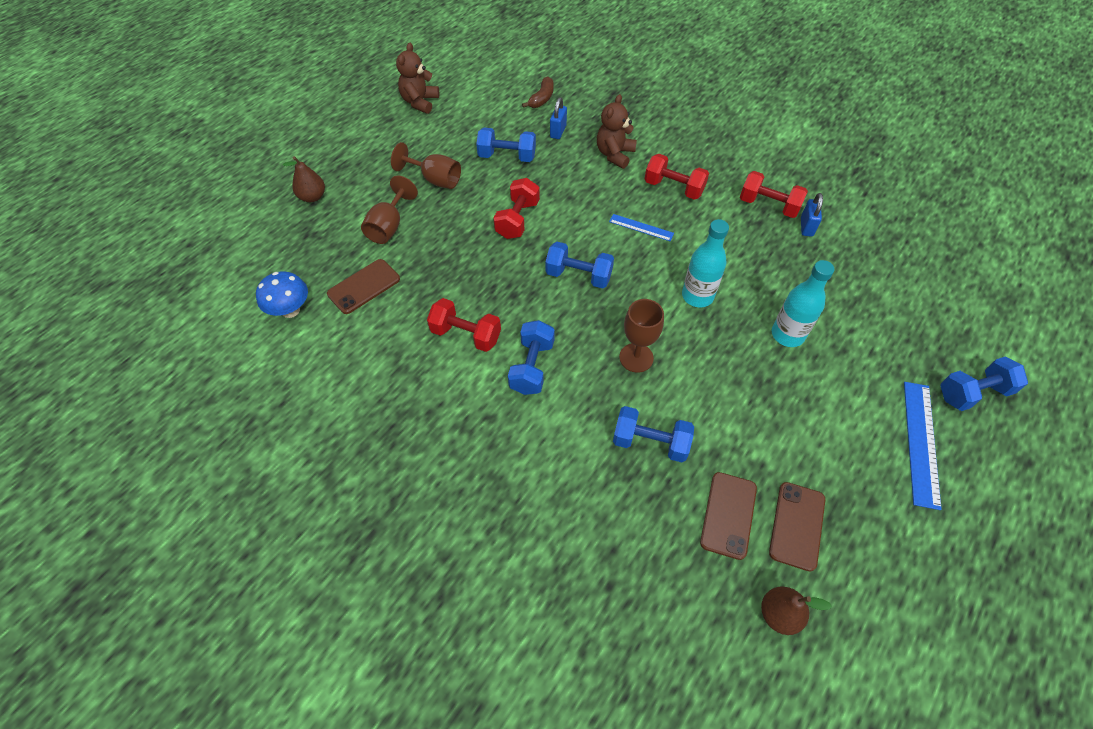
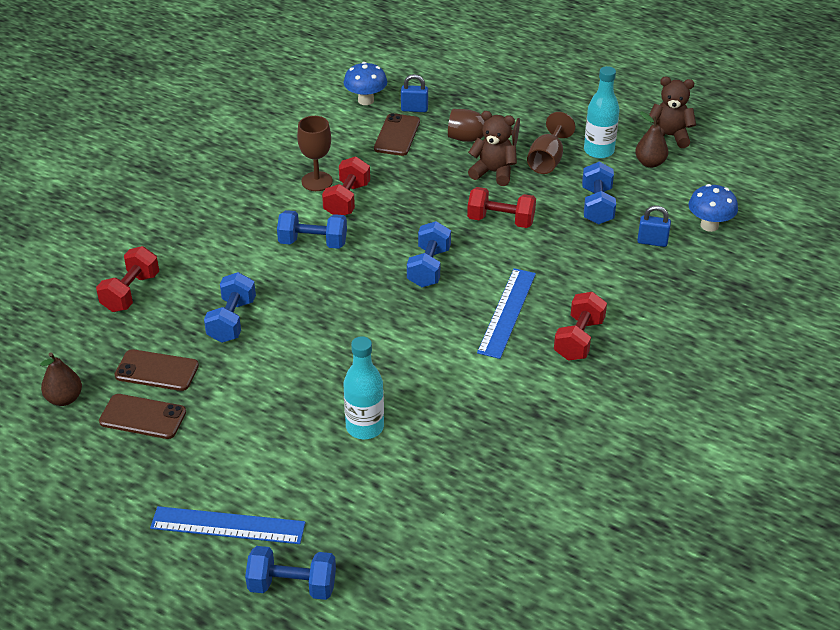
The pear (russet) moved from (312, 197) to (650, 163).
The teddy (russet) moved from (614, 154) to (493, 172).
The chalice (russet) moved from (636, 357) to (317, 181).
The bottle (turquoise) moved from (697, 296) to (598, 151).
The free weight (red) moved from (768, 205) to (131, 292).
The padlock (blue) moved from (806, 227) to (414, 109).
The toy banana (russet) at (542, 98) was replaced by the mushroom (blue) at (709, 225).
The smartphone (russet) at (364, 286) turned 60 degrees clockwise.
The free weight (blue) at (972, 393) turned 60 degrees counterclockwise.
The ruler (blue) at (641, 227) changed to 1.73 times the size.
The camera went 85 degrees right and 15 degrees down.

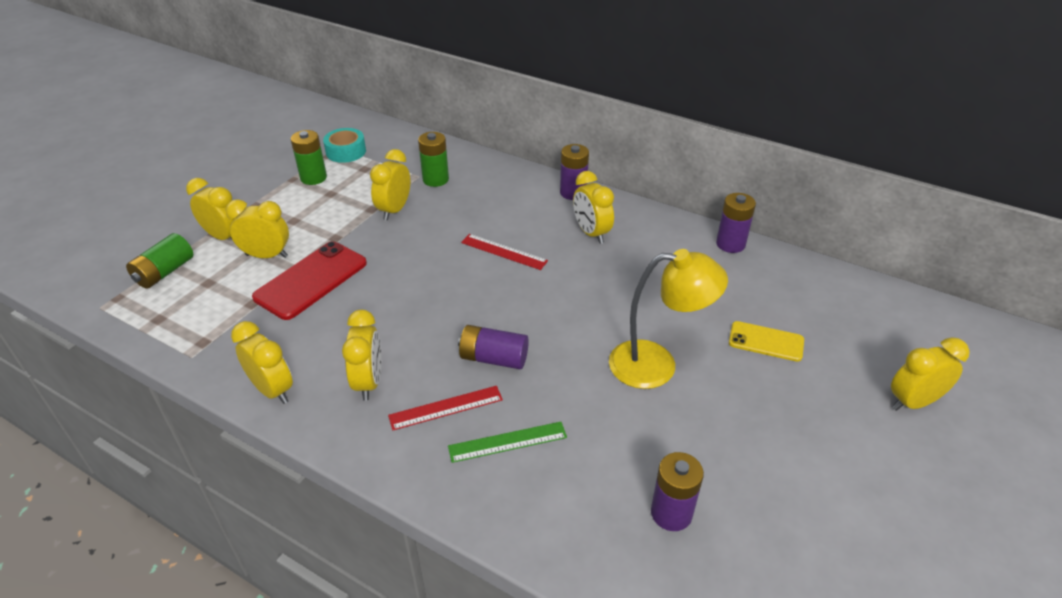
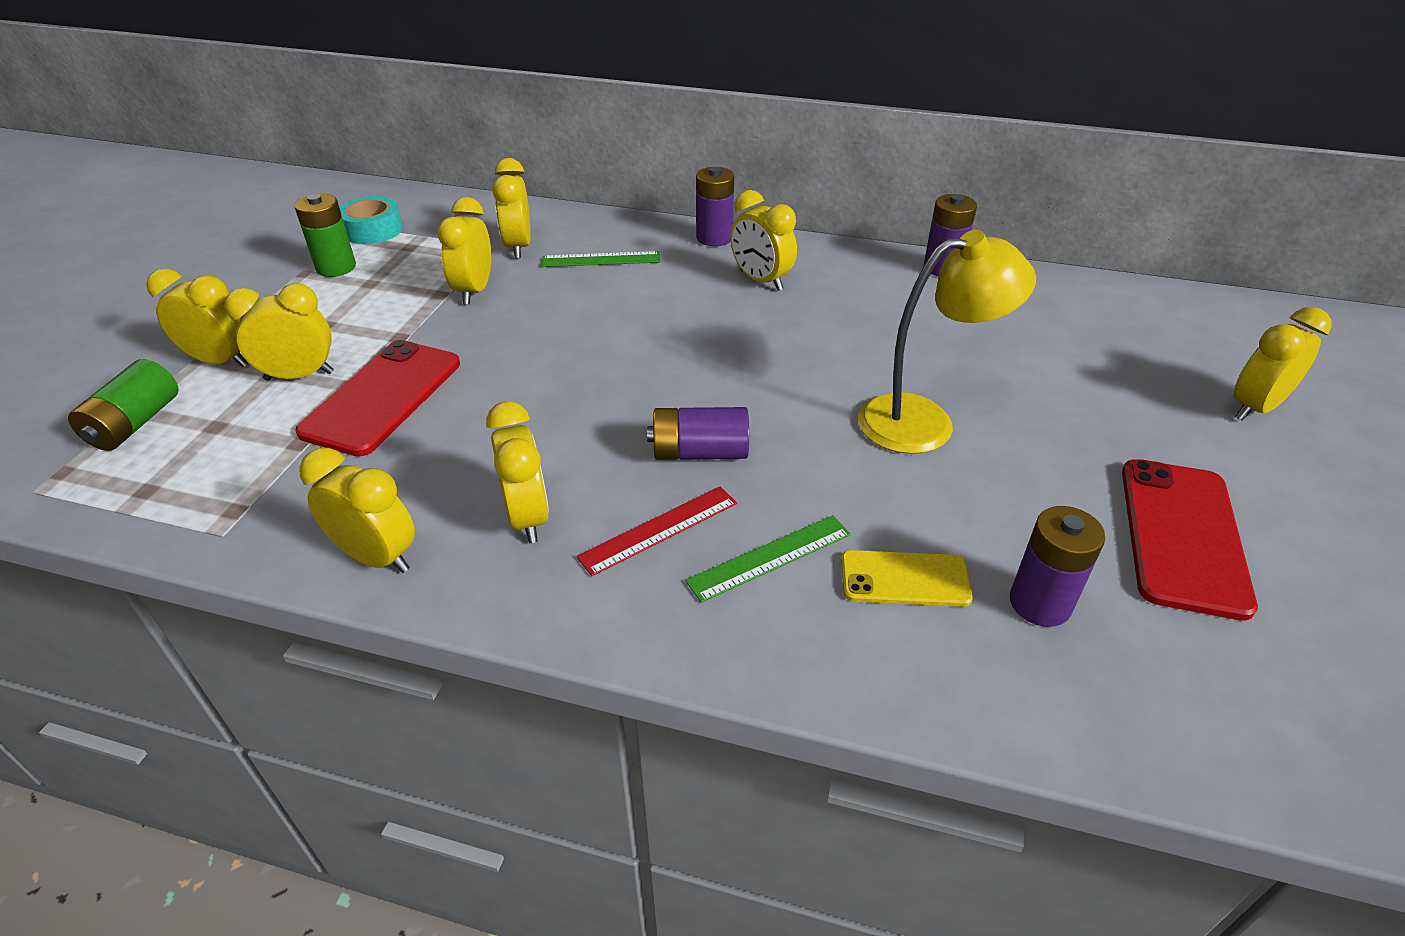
The ruler (red) at (504, 251) disappeared.
The ruler (emerald) at (601, 259) appeared.
The smartphone (red) at (1182, 536) appeared.
The smartphone (bright yellow) moved from (766, 341) to (904, 579).
The AA battery (emerald) at (435, 179) was replaced by the bedside clock (bright yellow) at (518, 247).
The camera went 15 degrees left and 0 degrees up.

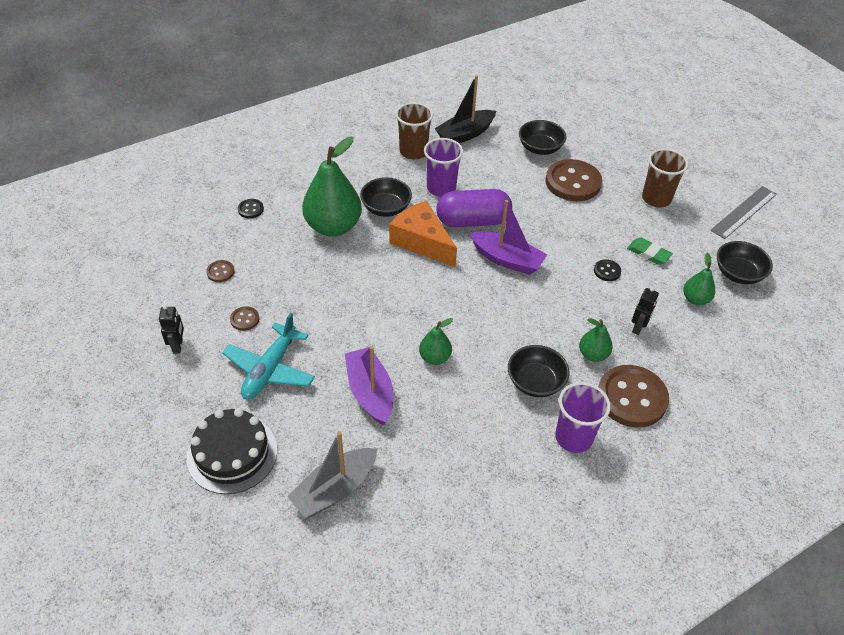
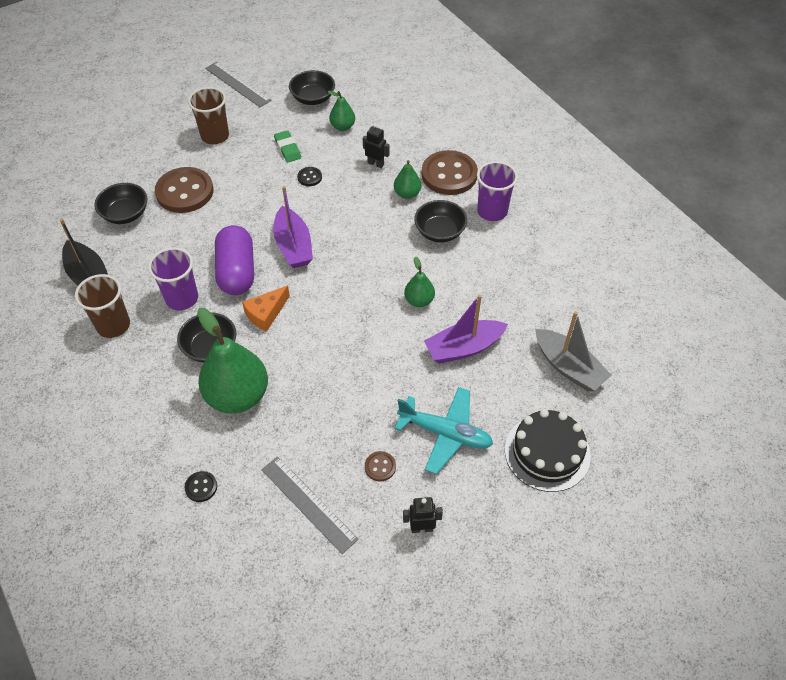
The sewing button (russet) at (220, 272) was replaced by the ruler (grey) at (308, 503).
The sailboat (purple) at (507, 260) turned 135 degrees clockwise.
The pencil eraser (emerald) at (648, 253) turned 60 degrees counterclockwise.
The cheese (bright orange) at (422, 242) changed to 0.63 times the size.
The camera went 90 degrees left and 5 degrees up.

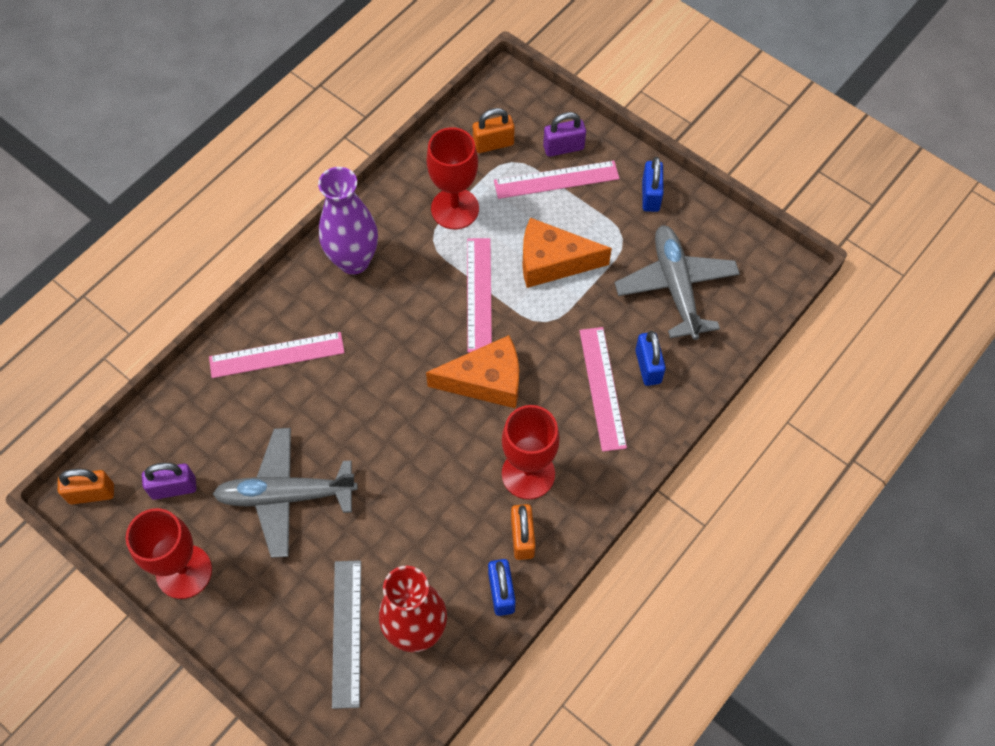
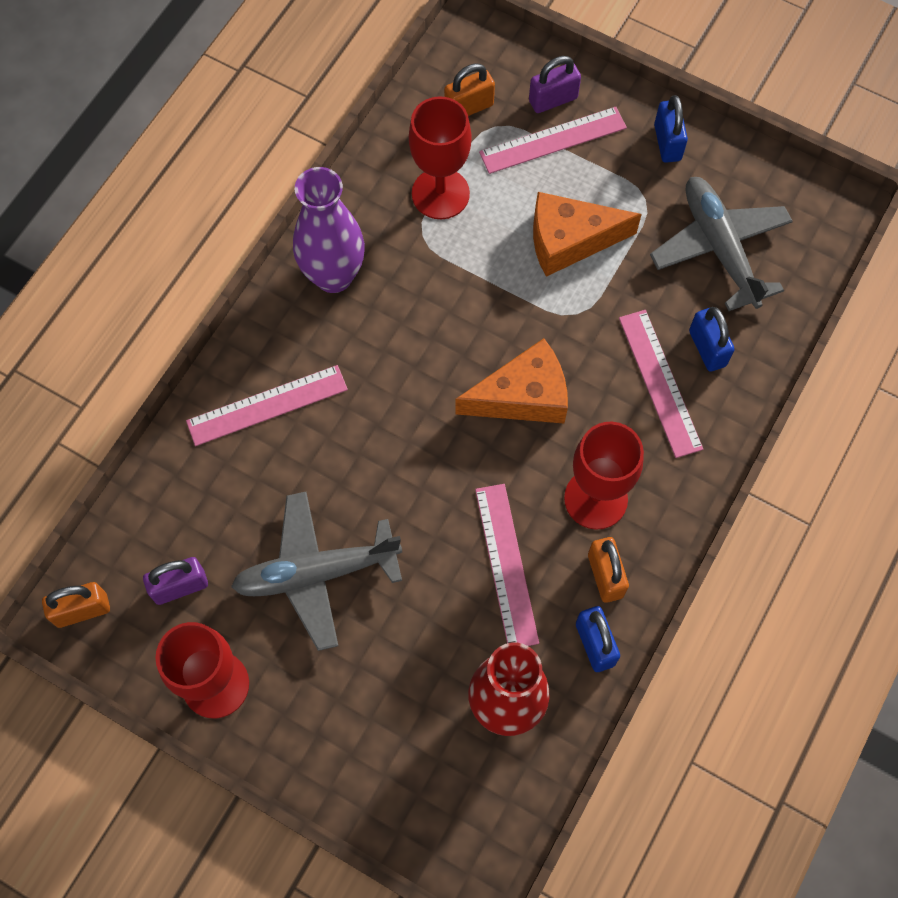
The ruler (grey) at (346, 632) disappeared.
The ruler (pink) moved from (479, 294) to (506, 565).
The camera went 10 degrees left and 5 degrees up.

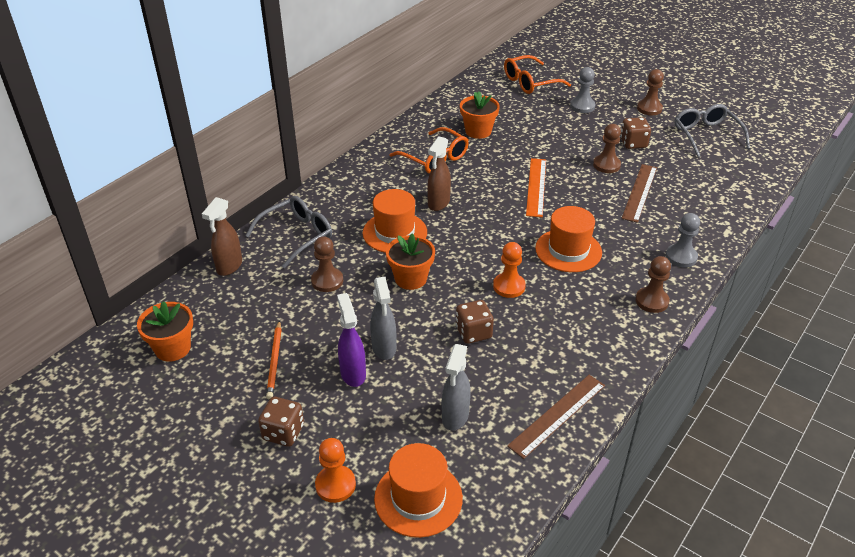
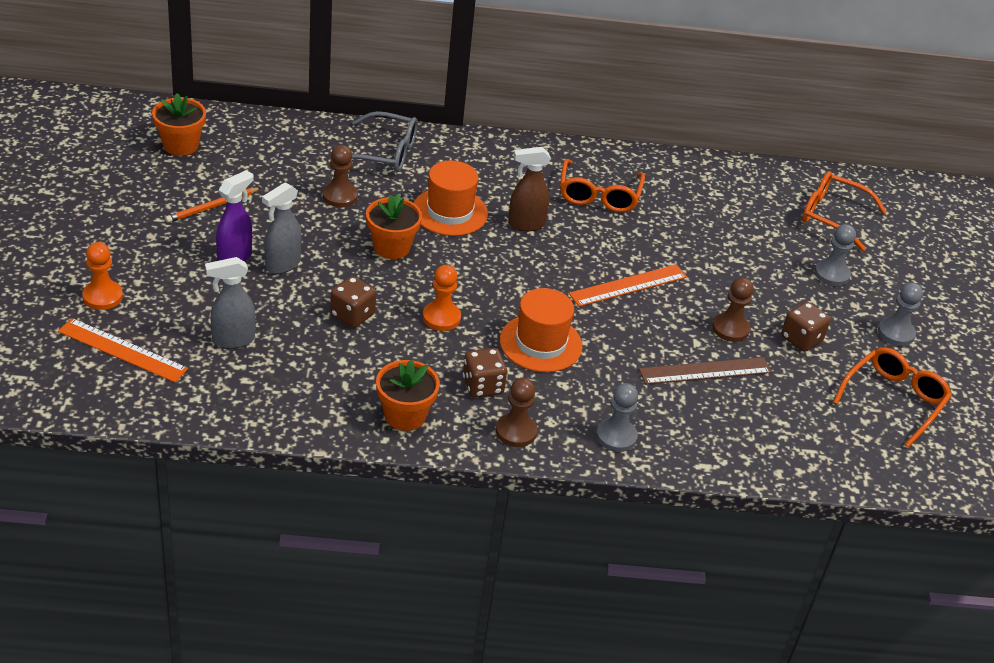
The sprayer (russet) at (229, 266) disappeared.
The ruler (russet) at (558, 415) disappeared.
The game die (russet) moved from (283, 432) to (482, 386).
The flower pot (bright orange) moved from (478, 131) to (405, 415).
The top hat (bright orange) at (418, 498) was replaced by the ruler (bright orange) at (122, 350).
The chess pawn (russet) at (649, 108) became the chess pawn (grey) at (896, 333).
The eyeglasses (grey) at (706, 135) became the eyeglasses (bright orange) at (894, 400).
The camera went 50 degrees right and 0 degrees up.

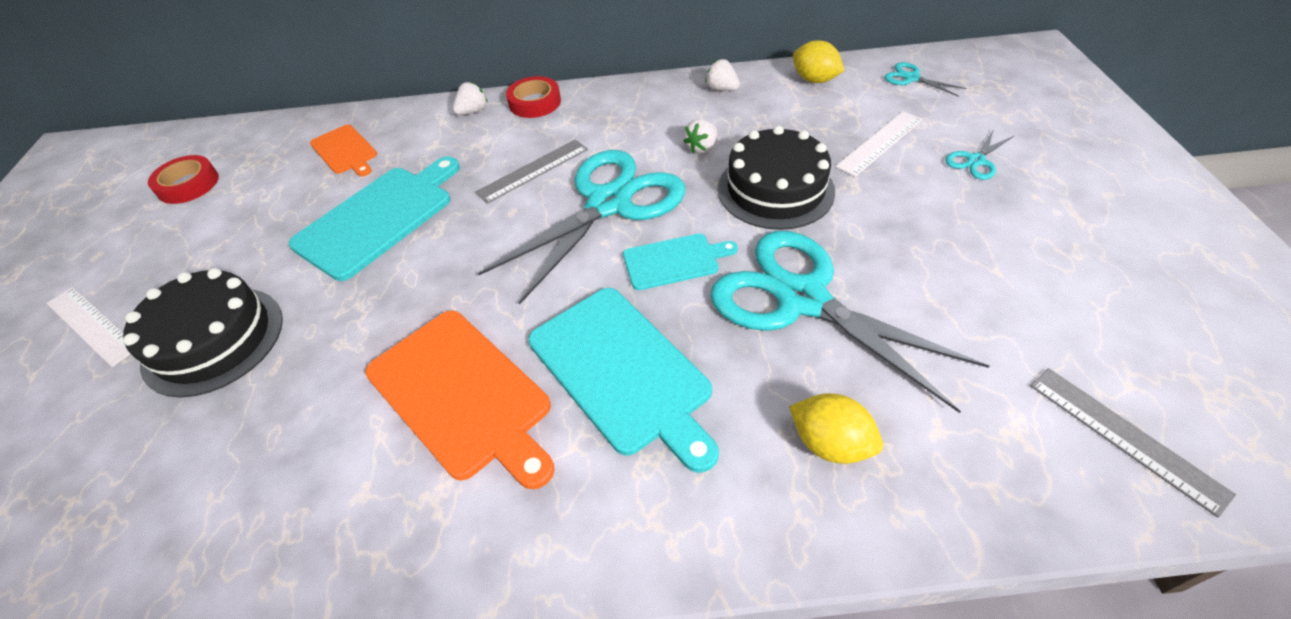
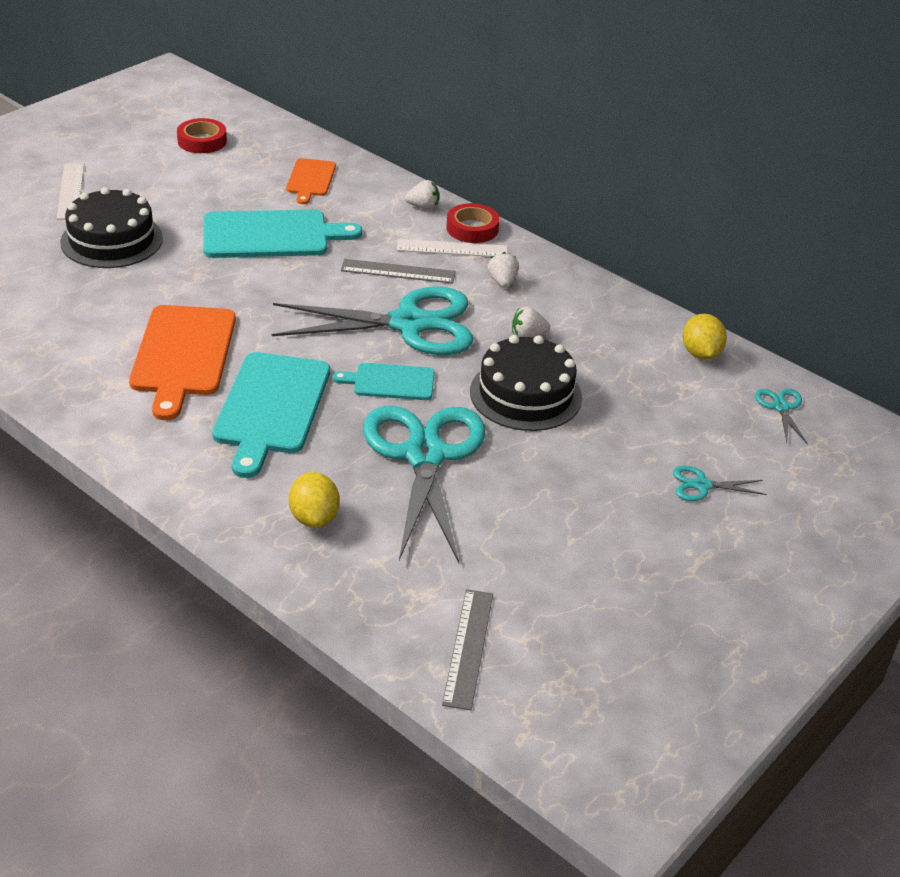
The toy strawberry (snow-white) moved from (721, 89) to (502, 282).
The ruler (snow-white) moved from (880, 143) to (452, 249).
The cutting board (turquoise) at (674, 261) turned 150 degrees clockwise.
The camera went 40 degrees right and 10 degrees down.

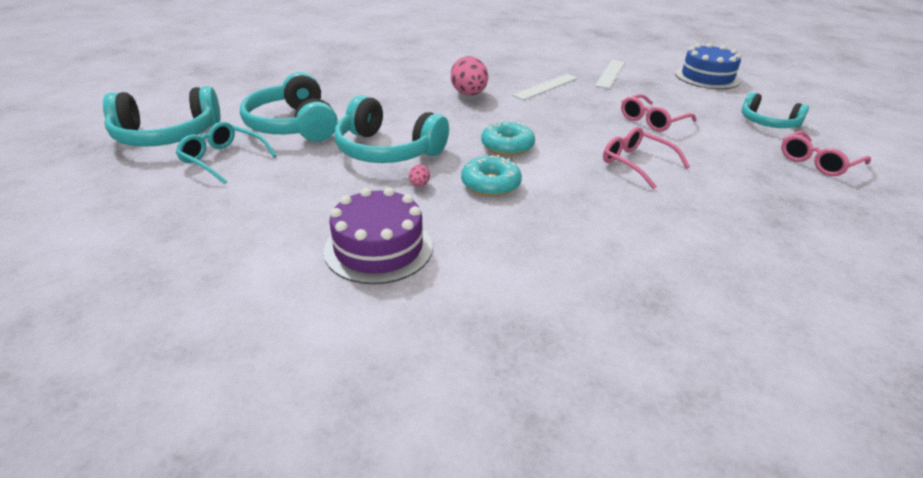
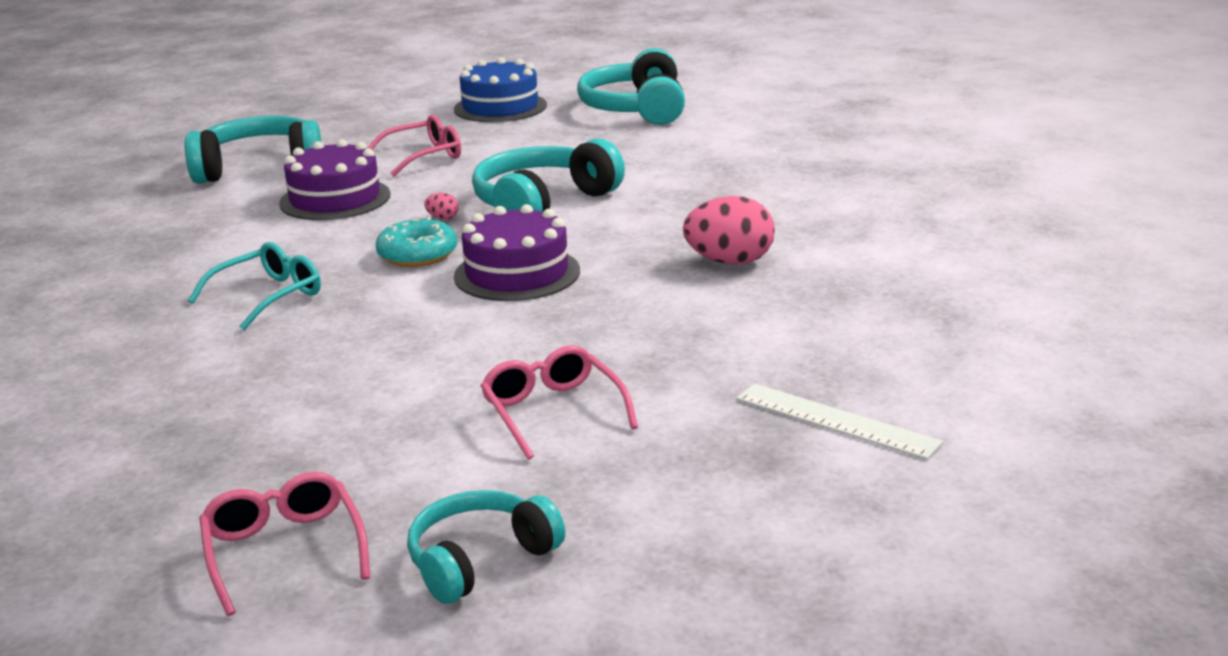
The ruler (snow-white) at (546, 86) disappeared.
The eyeglasses (turquoise) moved from (223, 159) to (267, 297).
The over-ear headphones (turquoise) moved from (293, 125) to (260, 168).
The eyeglasses (pink) moved from (637, 164) to (423, 156).
The layer cake (blue) moved from (707, 77) to (500, 107).
The doughnut (turquoise) at (507, 146) was replaced by the layer cake (purple) at (517, 273).
The camera went 105 degrees right and 10 degrees down.

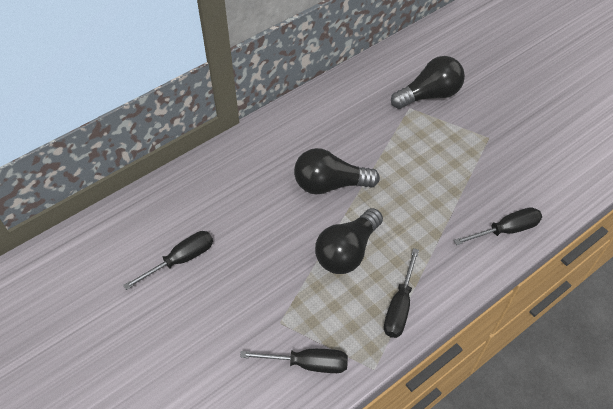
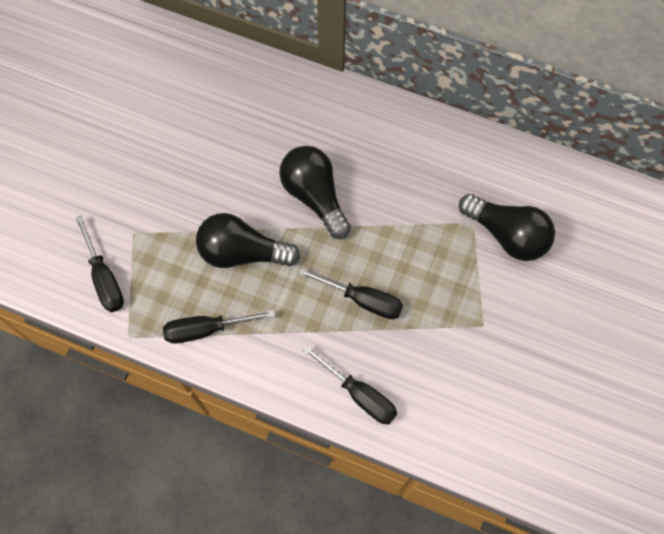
The flat screwdriver (ebony) moved from (181, 259) to (362, 300).
The camera went 60 degrees right and 15 degrees up.

